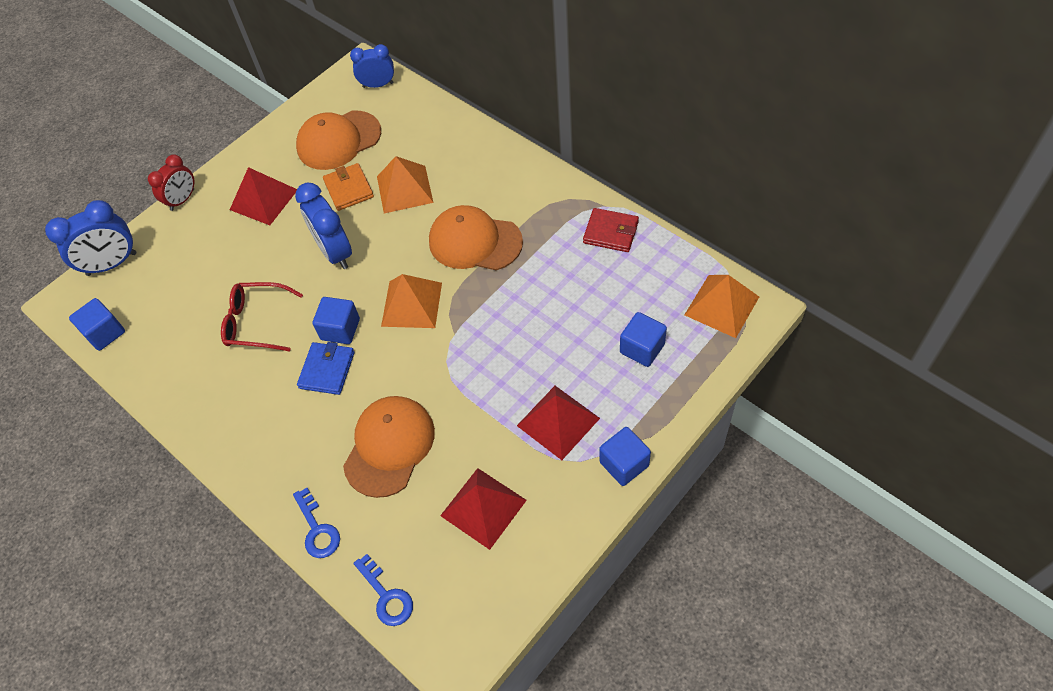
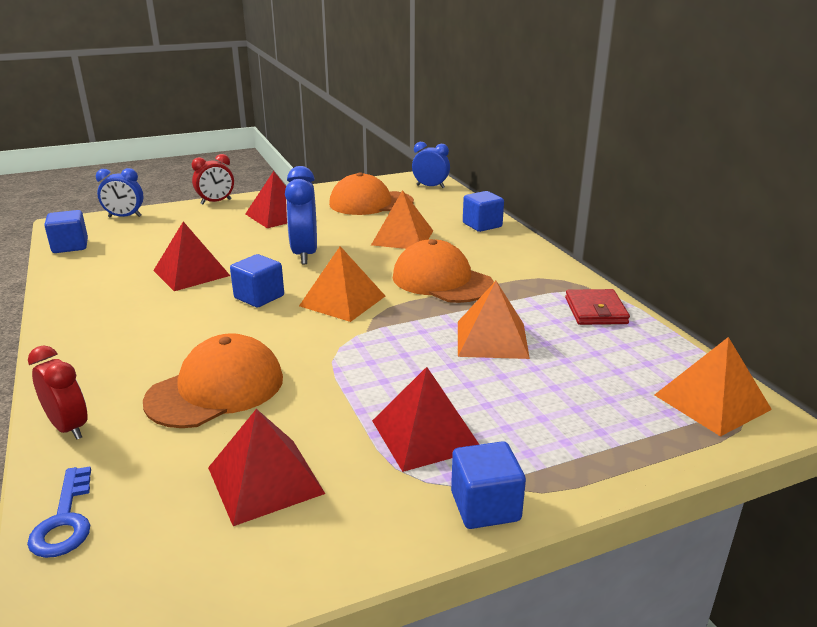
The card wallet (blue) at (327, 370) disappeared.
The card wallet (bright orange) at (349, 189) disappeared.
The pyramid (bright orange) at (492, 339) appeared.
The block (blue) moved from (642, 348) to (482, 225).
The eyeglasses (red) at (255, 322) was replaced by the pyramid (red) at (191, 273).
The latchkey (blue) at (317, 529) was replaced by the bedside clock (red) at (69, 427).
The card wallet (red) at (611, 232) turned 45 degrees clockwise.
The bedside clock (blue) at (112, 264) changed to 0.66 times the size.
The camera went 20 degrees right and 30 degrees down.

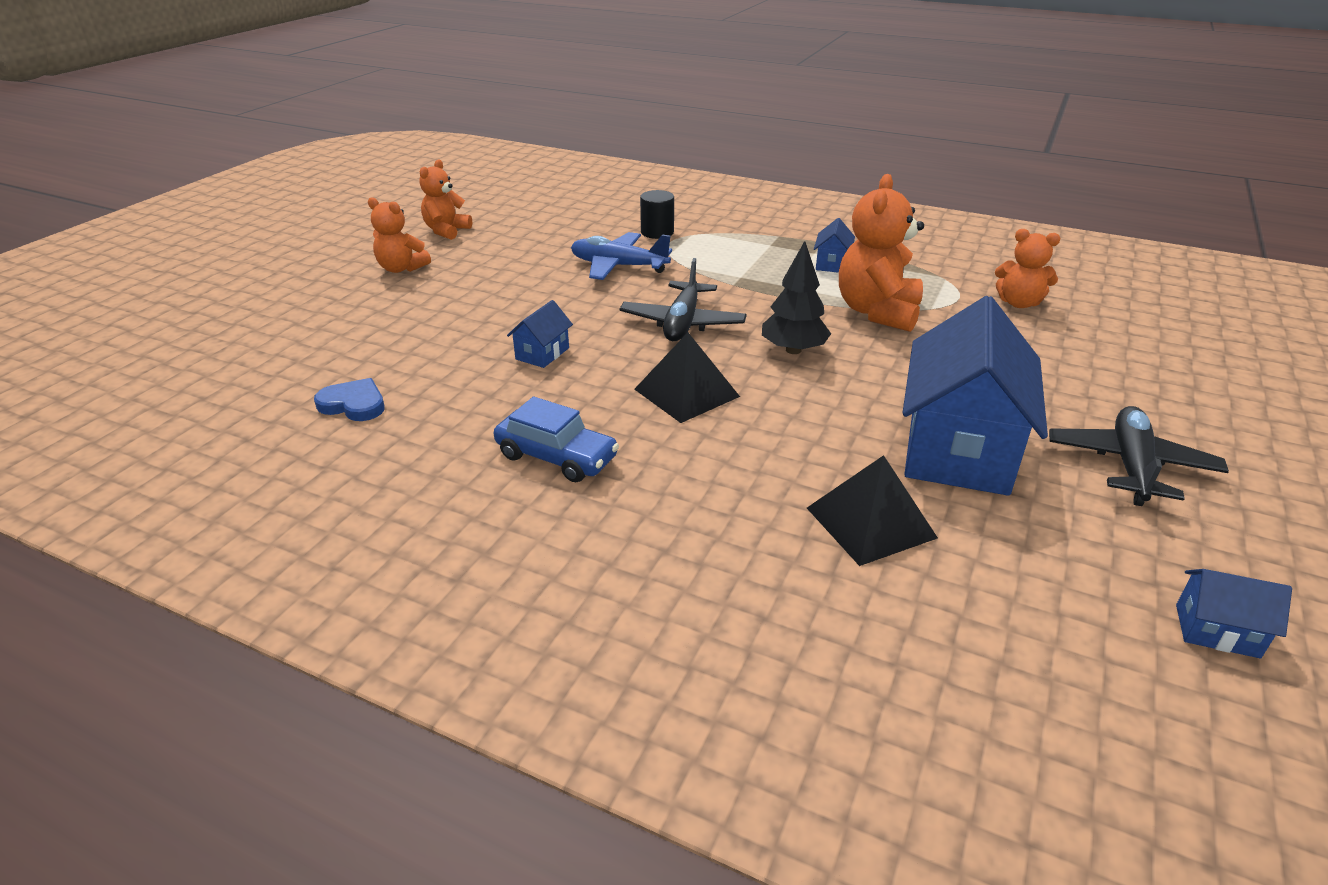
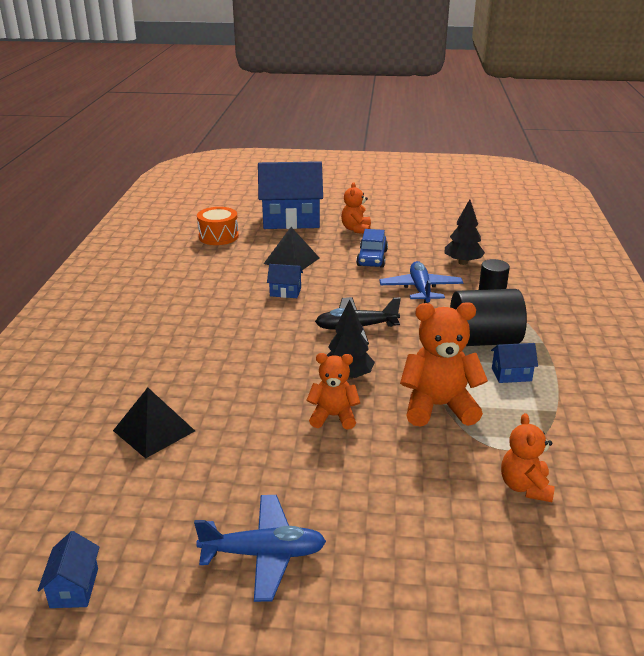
The heart (blue) at (353, 404) disappeared.
The snare drum (bright orange) at (218, 236) appeared.
The tree (ebony) at (463, 262) appeared.
The cylinder shape (ebony) at (484, 340) appeared.
The teddy (bright orange) moved from (446, 231) to (333, 416).
The toy car (blue) moved from (556, 457) to (372, 258).
The pyramid (ebony) moved from (686, 392) to (292, 260).
The house (blue) moved from (958, 449) to (291, 220).
The plane (ebony) at (1130, 465) became the plane (blue) at (264, 554).
The camera went 70 degrees right and 5 degrees down.

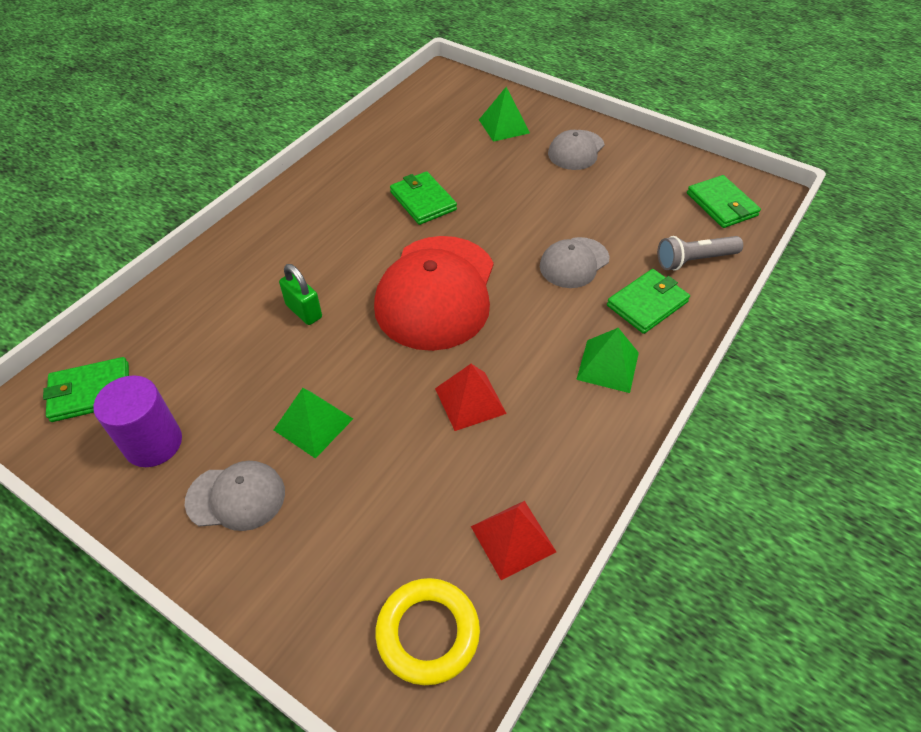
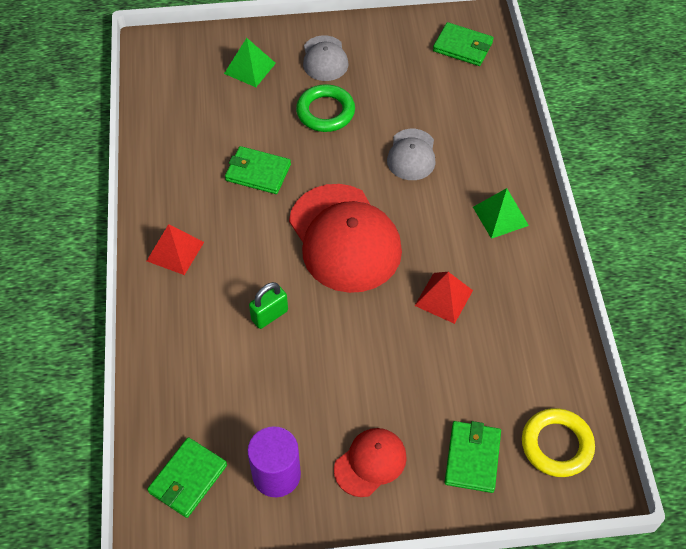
The pyramid (emerald) at (313, 424) disappeared.
The flashlight (grey) at (694, 260) disappeared.
The hoop (emerald) at (325, 112) appeared.
The pyramid (red) moved from (513, 538) to (175, 251).
The card wallet (emerald) moved from (647, 303) to (472, 458).
The cap (grey) at (236, 497) became the cap (red) at (370, 463).
The padlock (emerald) at (304, 311) turned 45 degrees counterclockwise.
The camera went 40 degrees left and 5 degrees up.

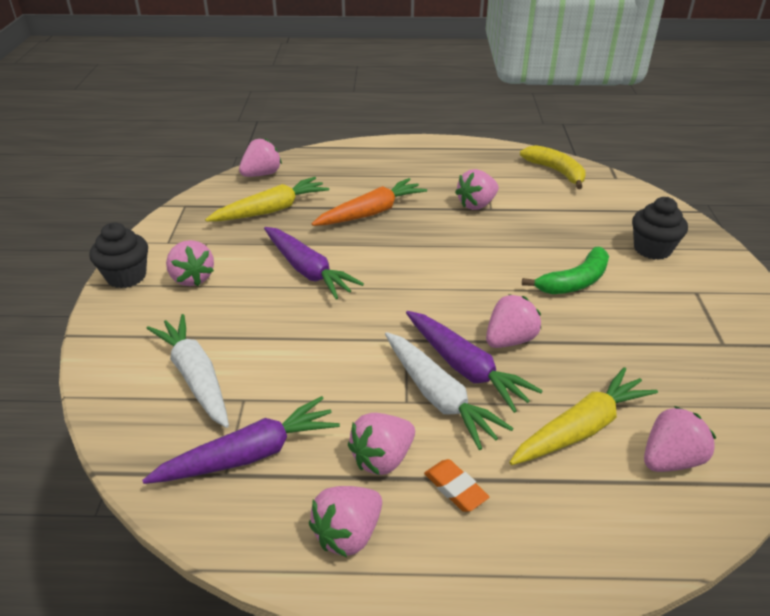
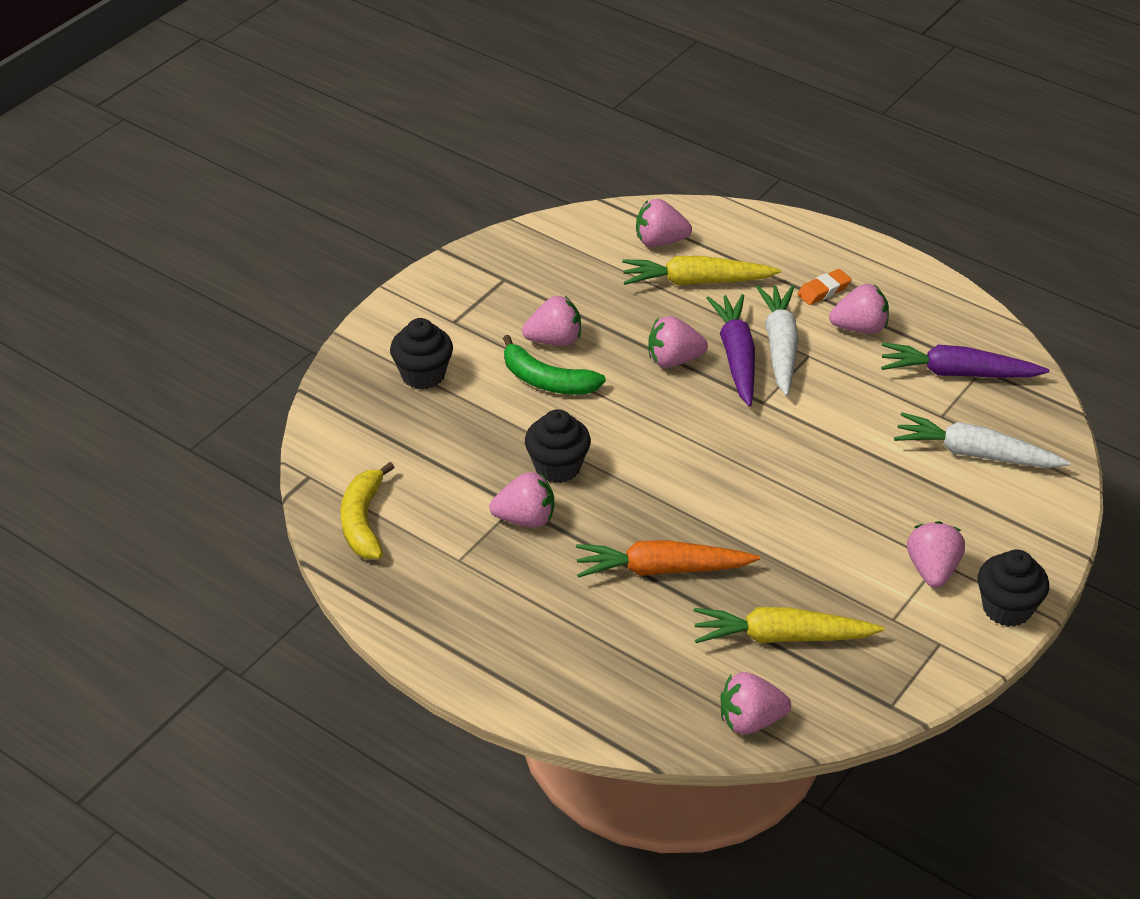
The root vegetable (purple) at (308, 270) disappeared.
The fairy cake (ebony) at (557, 467) appeared.
The toy strawberry (pink) moved from (348, 534) to (554, 340).
The root vegetable (snow-white) at (195, 377) turned 105 degrees clockwise.
The pencil eraser (bright orange) at (455, 489) turned 60 degrees clockwise.
The toy banana (emerald) at (574, 281) turned 150 degrees counterclockwise.
The camera went 145 degrees left and 5 degrees up.

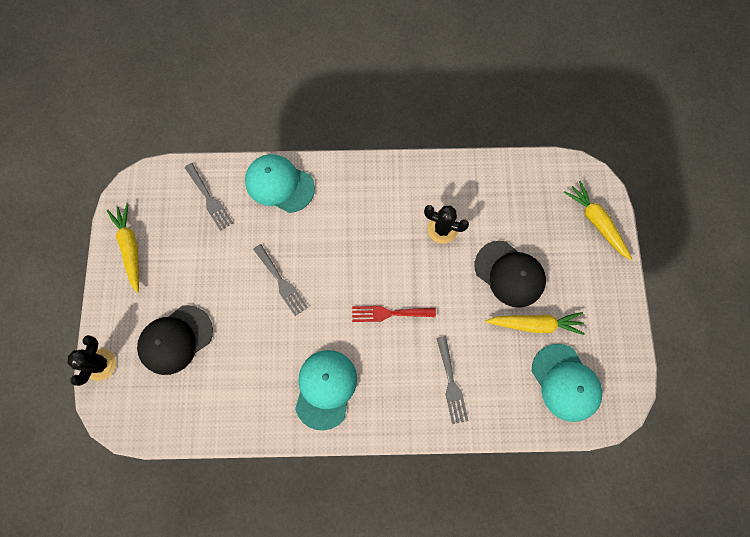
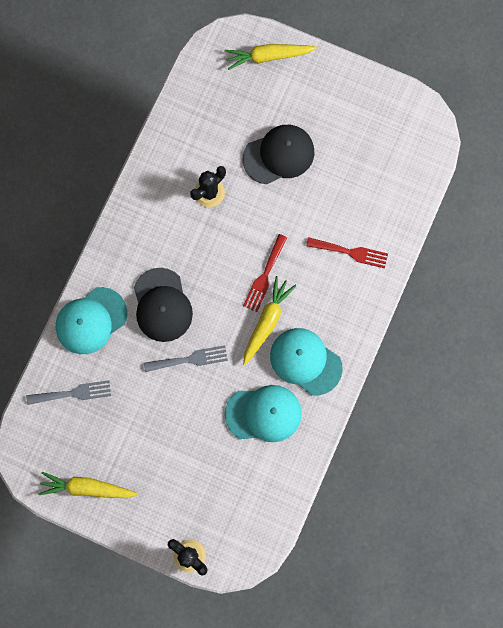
The cap (ebony) moved from (175, 339) to (162, 305).
The root vegetable (bright yellow) moved from (535, 324) to (267, 321).
The cap (turquoise) moved from (565, 382) to (263, 414).
The fork (grey) at (451, 383) became the fork (red) at (350, 252).
The camera went 65 degrees left and 5 degrees up.

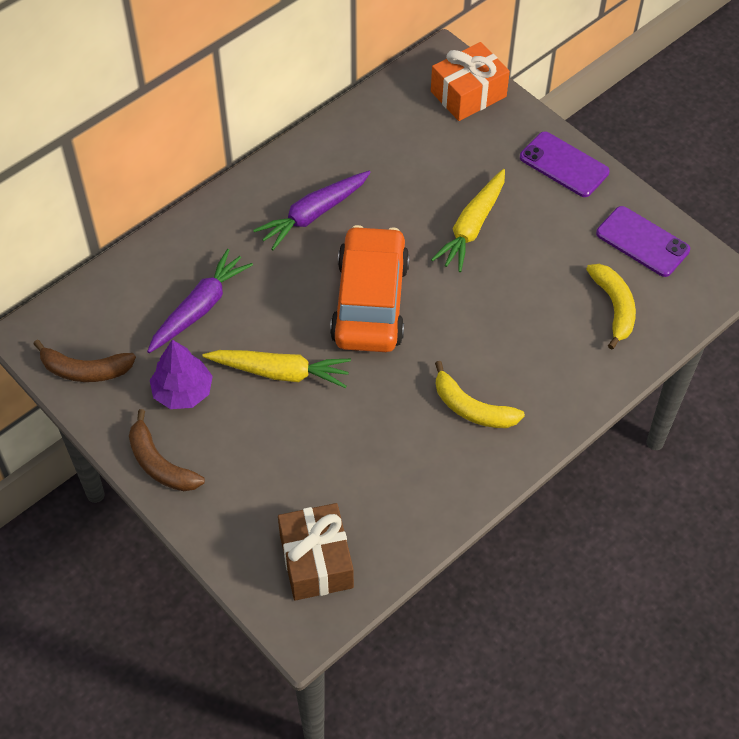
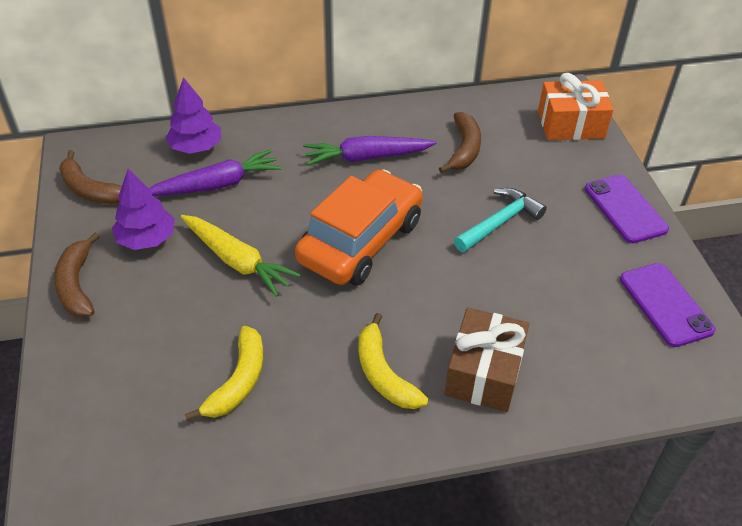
The tree (purple) at (196, 147) appeared.
The toy banana (russet) at (464, 149) appeared.
The gift (russet) moved from (316, 561) to (484, 372).
The toy banana (bright yellow) moved from (614, 307) to (238, 381).
The root vegetable (bright yellow) at (472, 227) was replaced by the claw hammer (turquoise) at (500, 222).
The camera went 30 degrees right and 10 degrees down.

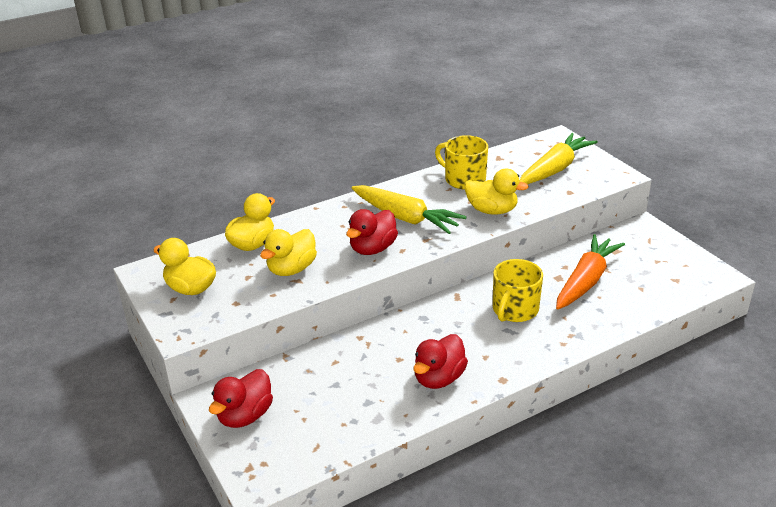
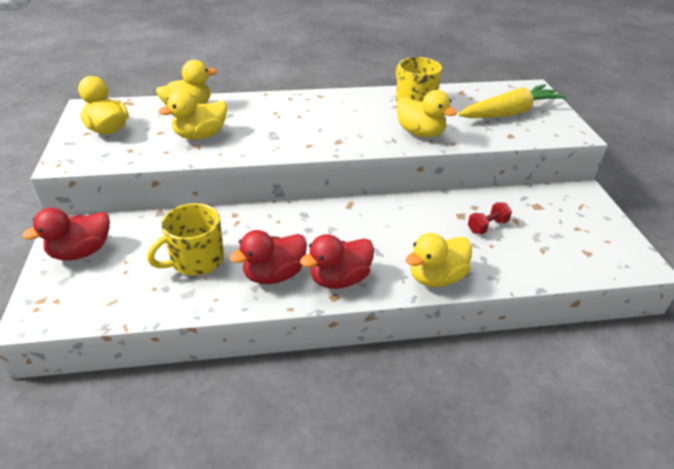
The root vegetable (bright yellow) at (405, 218) disappeared.
The rubber duck (bright yellow) at (436, 277) appeared.
The rubber duck (red) moved from (373, 249) to (339, 279).
The coffee mug (bright yellow) moved from (514, 310) to (196, 260).
The root vegetable (bright orange) at (586, 281) was replaced by the free weight (red) at (487, 226).
The camera went 20 degrees right and 5 degrees up.

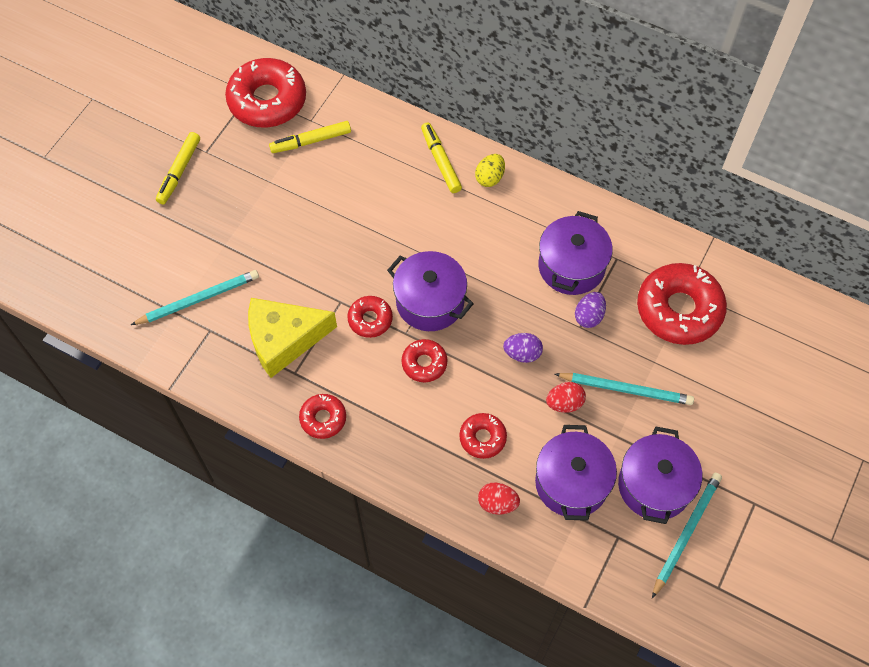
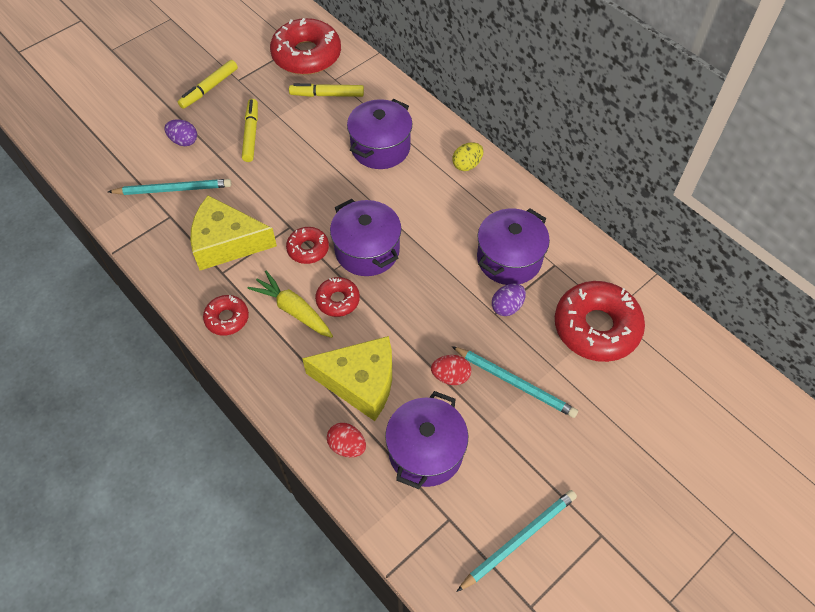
The root vegetable (bright yellow) at (293, 310) appeared.
The marker pen (bright yellow) moved from (440, 161) to (251, 134).
The egg shape (purple) moved from (522, 353) to (184, 141).
The stockpot (purple) moved from (654, 485) to (380, 147).
The doughnut (red) at (482, 438) was replaced by the cheese (bright yellow) at (360, 382).
The camera went 20 degrees right and 5 degrees down.

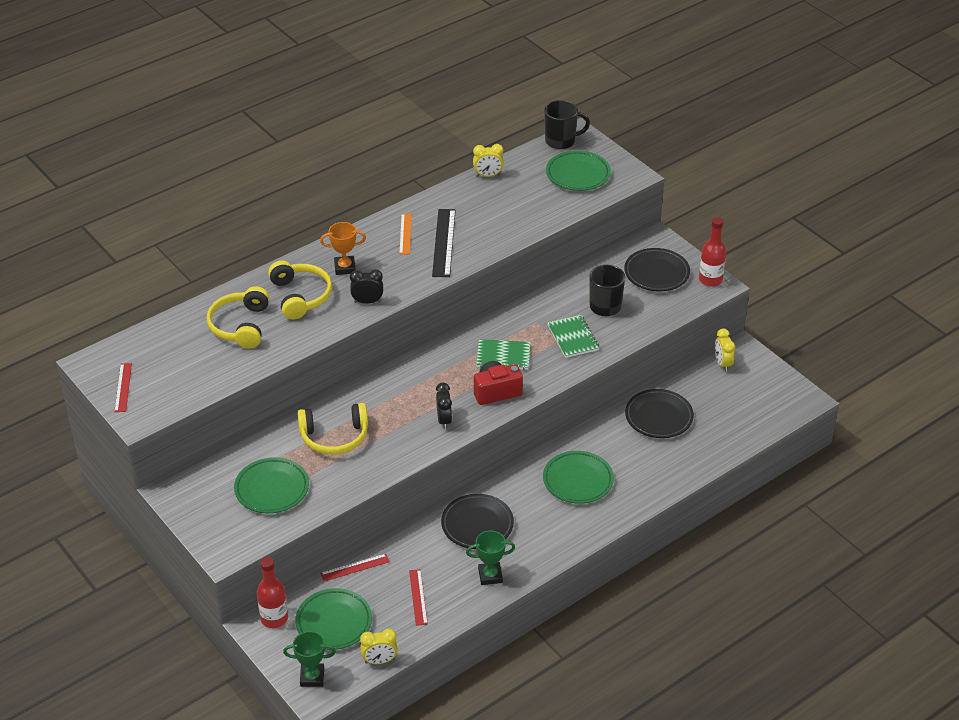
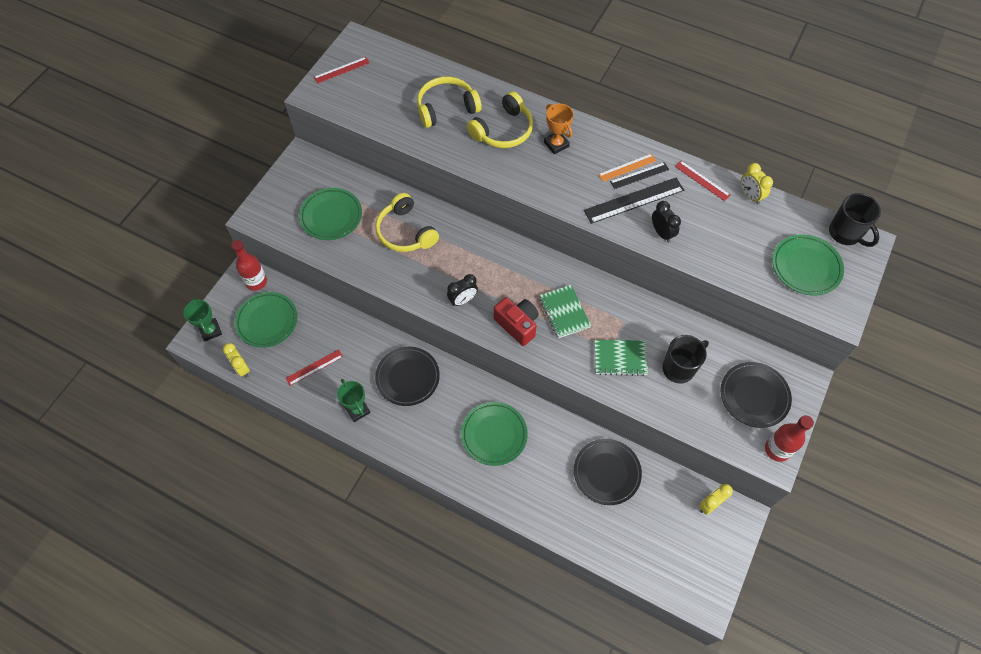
The ruler (ebony) at (639, 175) appeared.
The ruler (red) moved from (355, 567) to (702, 180).
The bedside clock (ebony) moved from (367, 301) to (662, 233).
The exercise book (emerald) at (573, 338) turned 45 degrees clockwise.
The camera went 65 degrees right and 20 degrees up.

